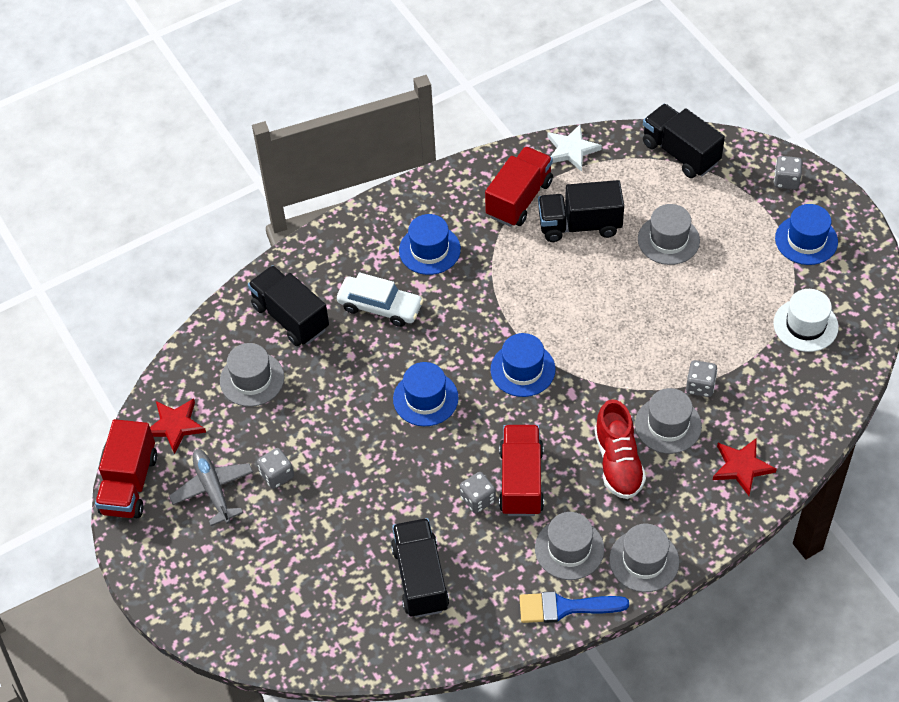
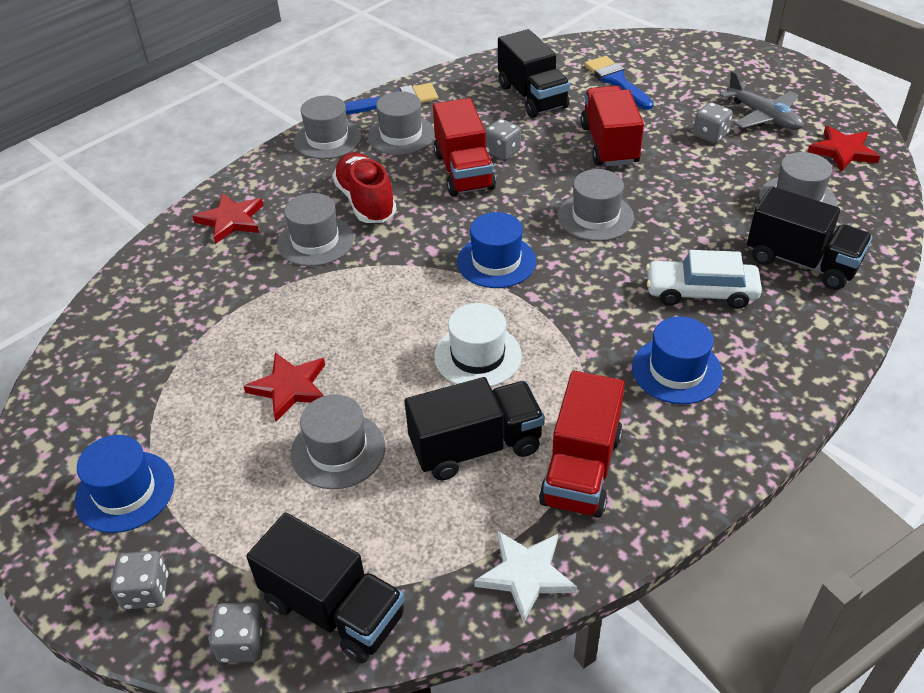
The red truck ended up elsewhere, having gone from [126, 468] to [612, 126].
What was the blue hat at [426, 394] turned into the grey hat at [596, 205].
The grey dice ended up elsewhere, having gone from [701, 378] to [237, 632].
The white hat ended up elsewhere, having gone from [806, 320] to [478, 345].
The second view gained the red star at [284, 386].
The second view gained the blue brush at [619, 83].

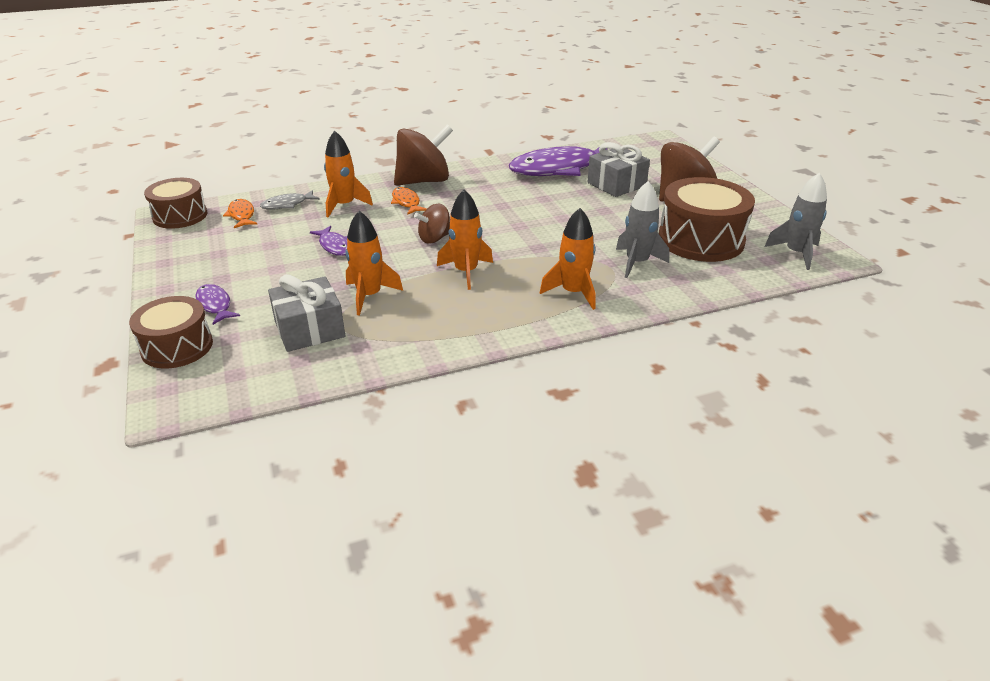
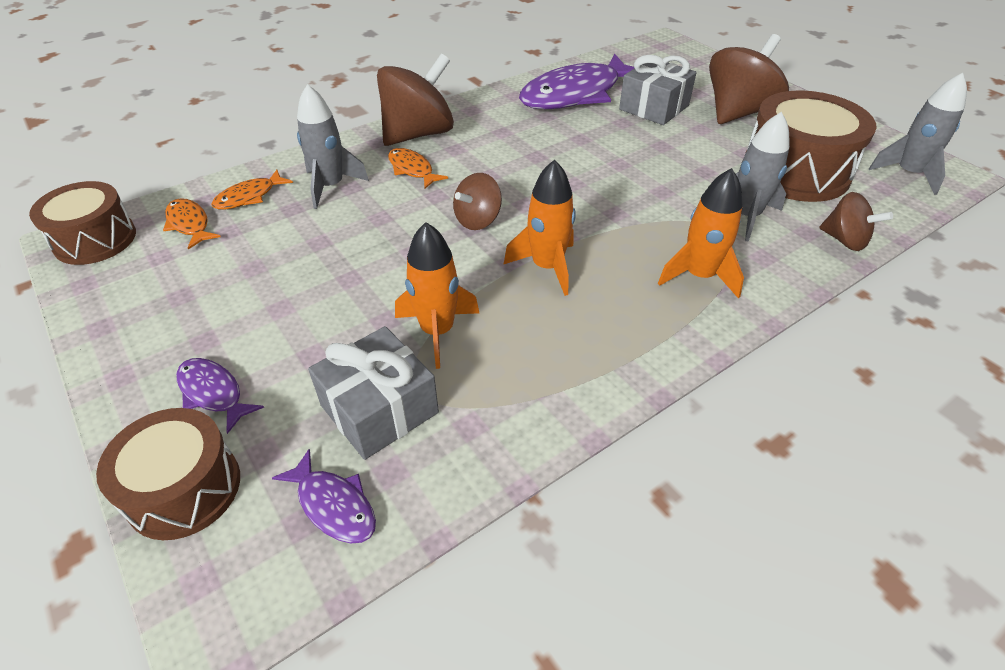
What was the grey fish at [290, 200] turned into the orange fish at [252, 190].
The purple fish ended up elsewhere, having gone from [328, 241] to [324, 496].
What was the orange rocket at [348, 173] turned into the grey rocket at [333, 146].
The second view gained the brown spinning top at [856, 221].

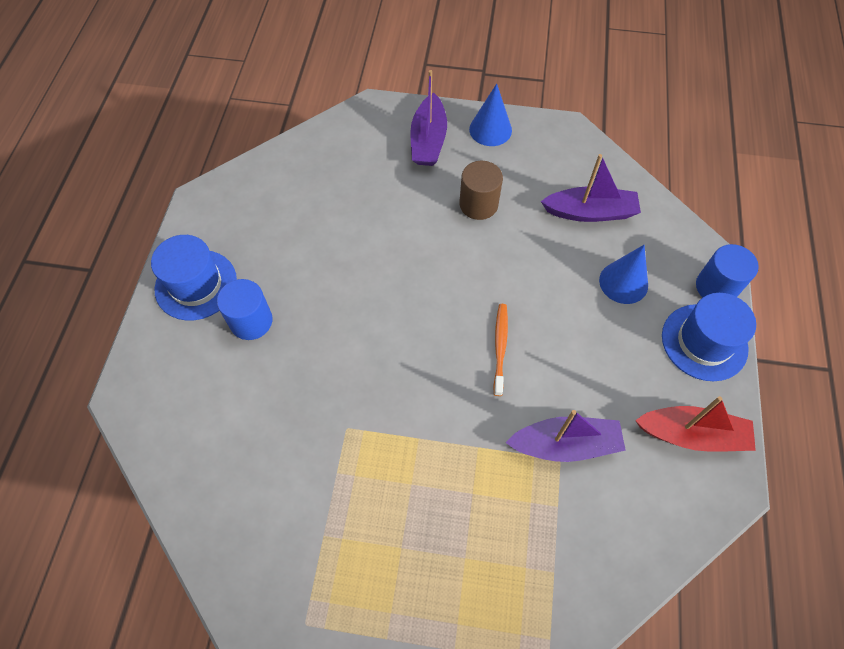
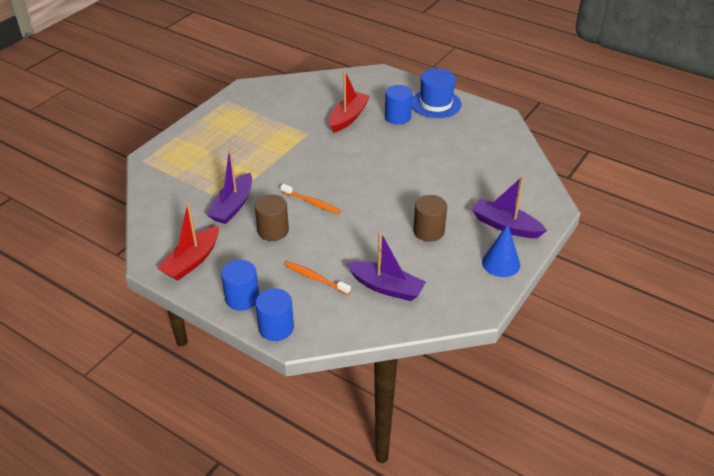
The purple boat at [591, 188] ended up facing another way, 90 degrees counterclockwise from before.
Where the blue cone stood at [623, 274], the orange toothbrush came to stand at [318, 278].
Where the blue hat stood at [709, 337], the blue cylinder came to stand at [240, 285].
The second view gained the brown cylinder at [272, 217].
The second view gained the red boat at [349, 102].

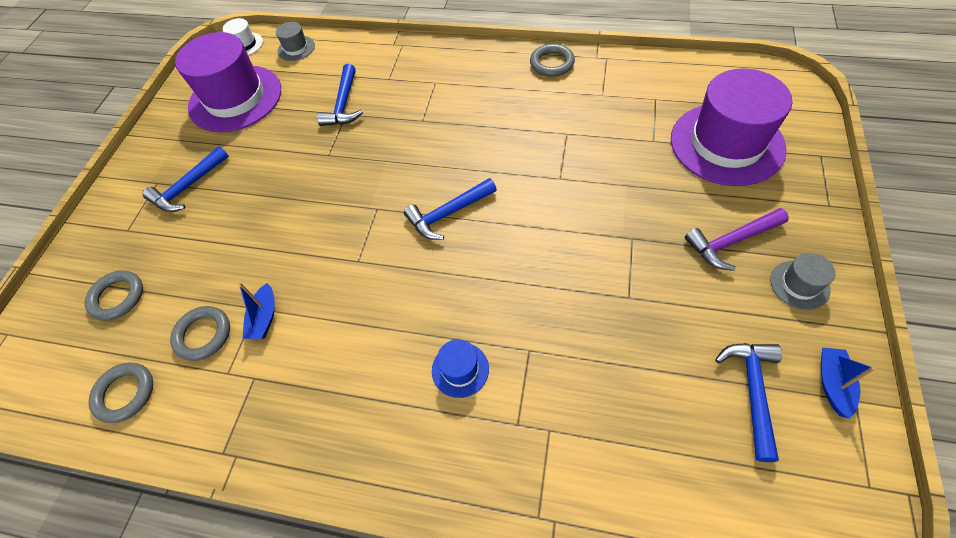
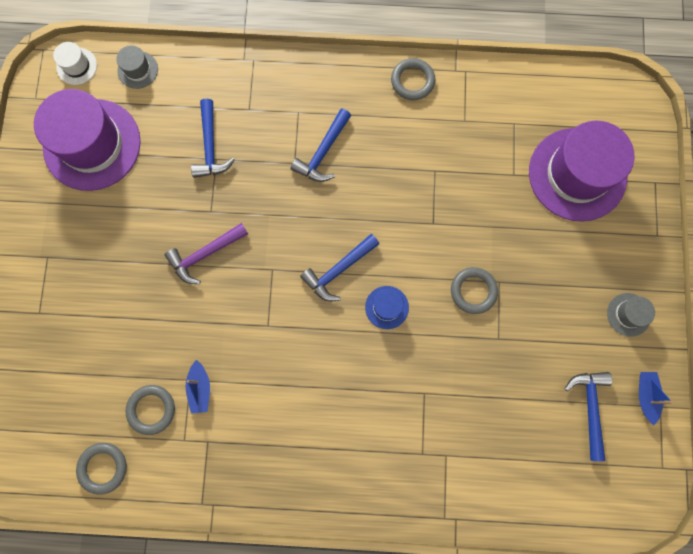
The grey ring ended up elsewhere, having gone from [114, 295] to [474, 290].
The blue hammer ended up elsewhere, having gone from [186, 179] to [321, 145].
The blue hat ended up elsewhere, having gone from [460, 368] to [387, 307].
The purple hammer ended up elsewhere, having gone from [737, 239] to [206, 253].

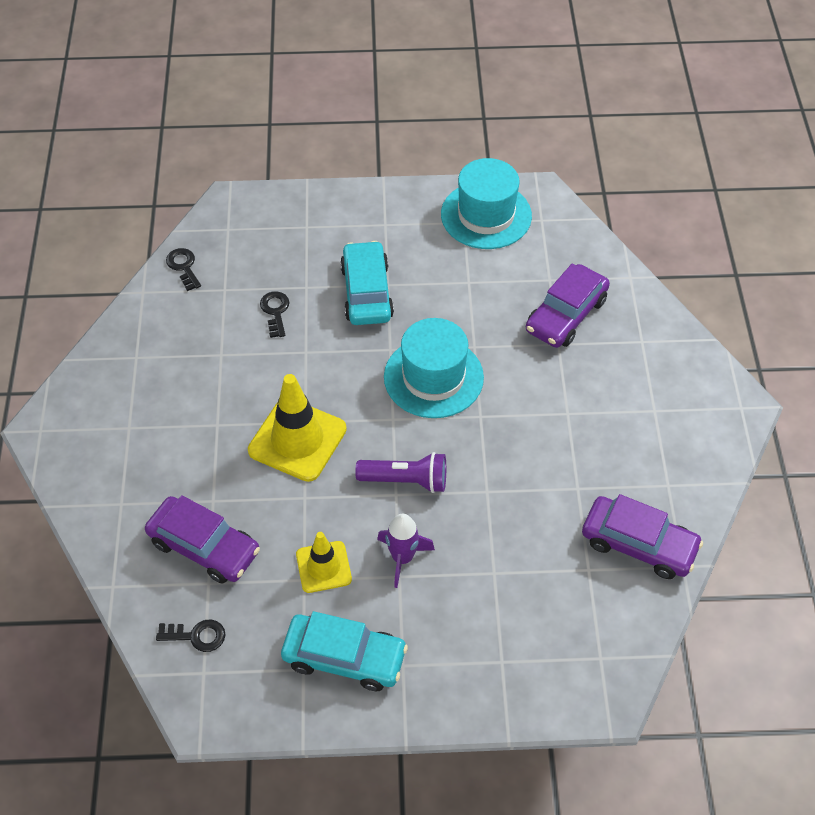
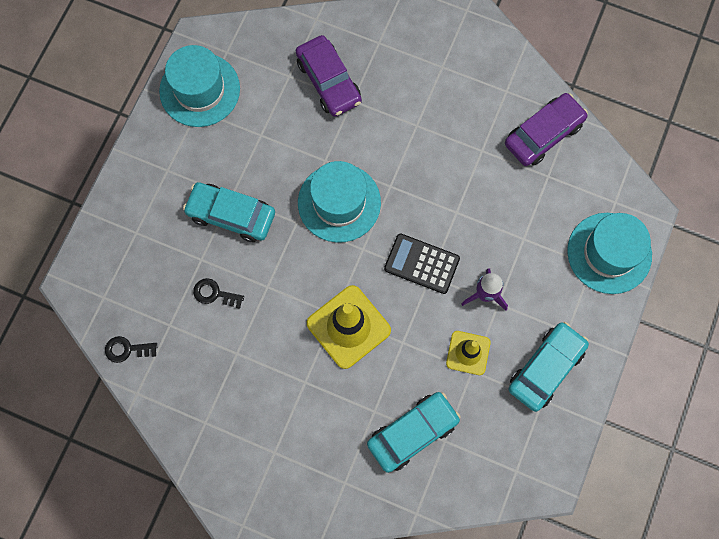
What was the purple car at [202, 539] turned into the turquoise car at [414, 432].
The second view lost the black key at [190, 636].
Where the purple flashlight stood at [400, 472], the black calculator came to stand at [422, 263].
The second view gained the turquoise hat at [609, 253].

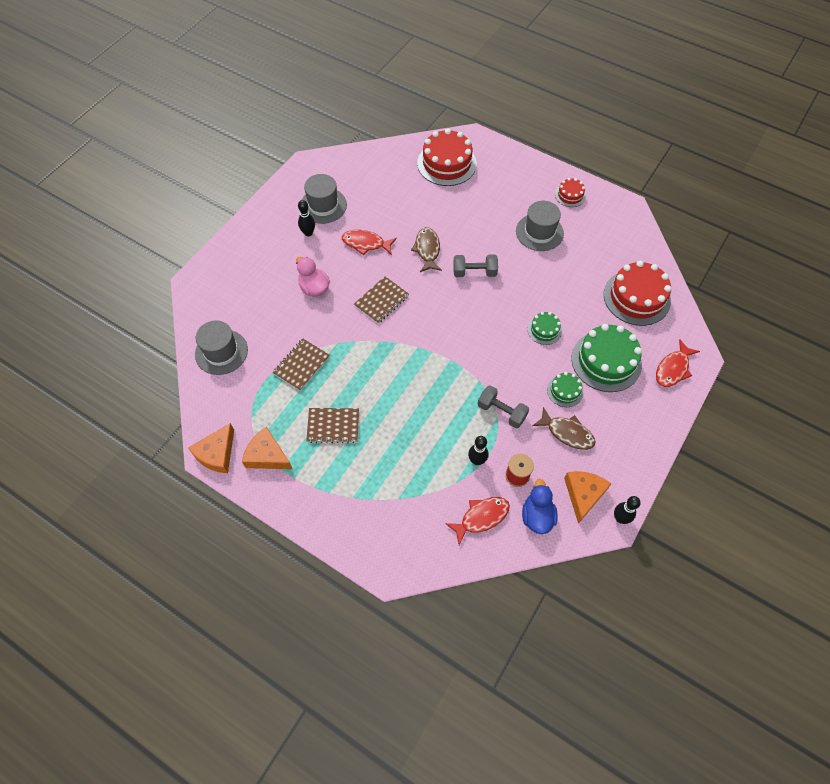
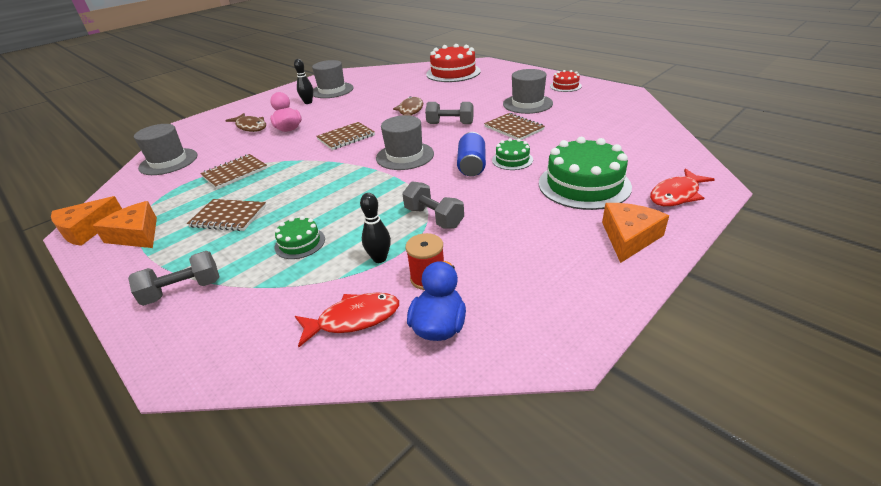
The second view lost the red fish at [369, 242].
The brown fish ended up elsewhere, having gone from [564, 428] to [245, 122].
The green cake ended up elsewhere, having gone from [565, 389] to [300, 237].
The orange cheese ended up elsewhere, having gone from [588, 497] to [635, 233].
The second view lost the red cake at [638, 293].
The second view lost the black bowling pin at [627, 510].
The second view gained the grey dumbbell at [173, 278].
The second view gained the grey hat at [405, 142].
The second view gained the blue can at [471, 154].
The second view gained the brown notebook at [514, 126].

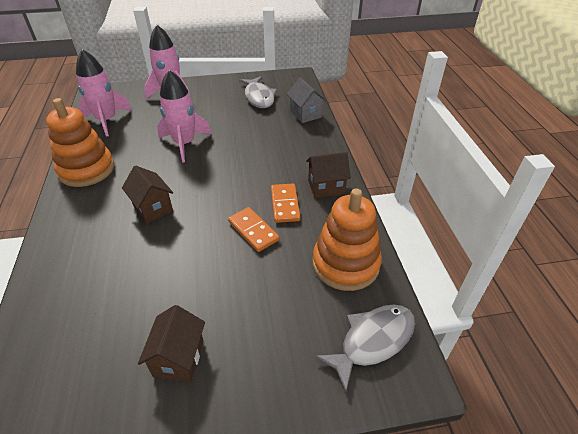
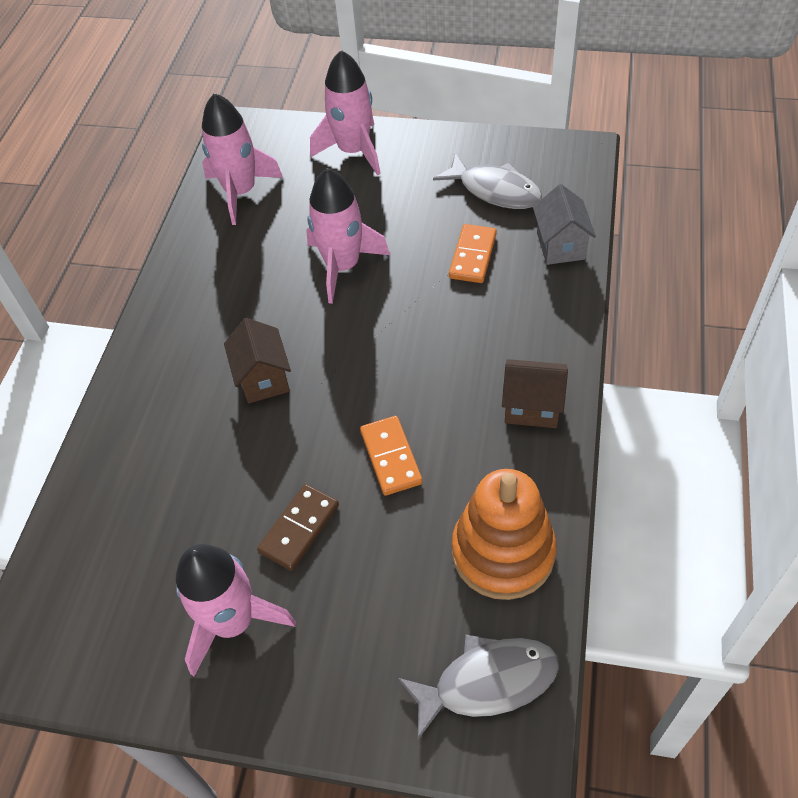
The second view lost the orange stacking toy at [80, 142].
Where the brown house stood at [171, 343], the pink rocket came to stand at [236, 610].
The grey fish at [258, 92] ended up facing another way, 60 degrees counterclockwise from before.
The orange domino ended up elsewhere, having gone from [285, 203] to [473, 253].
The second view gained the brown domino at [298, 527].

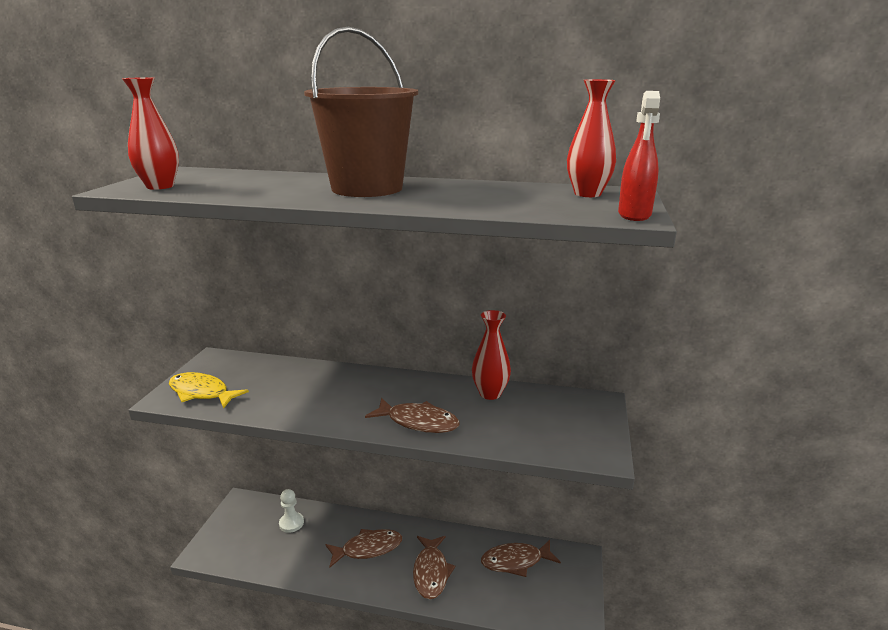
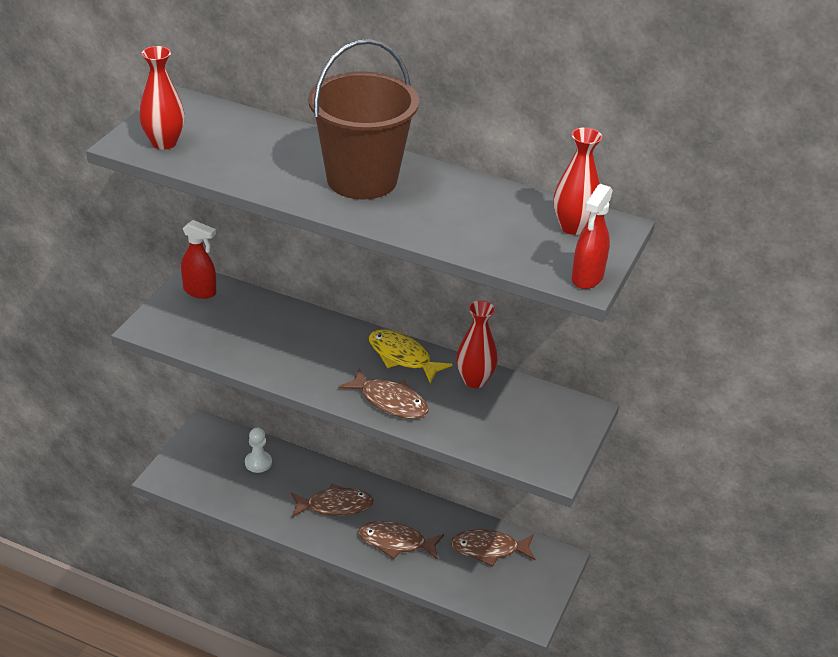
The yellow fish ended up elsewhere, having gone from [209, 390] to [410, 356].
The brown fish at [434, 567] ended up facing another way, 90 degrees clockwise from before.
The second view gained the red spray bottle at [198, 259].

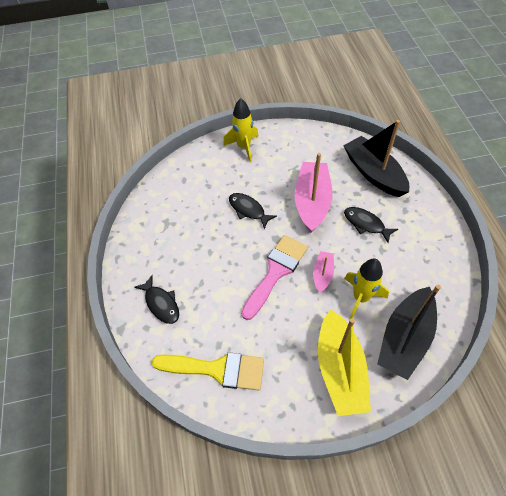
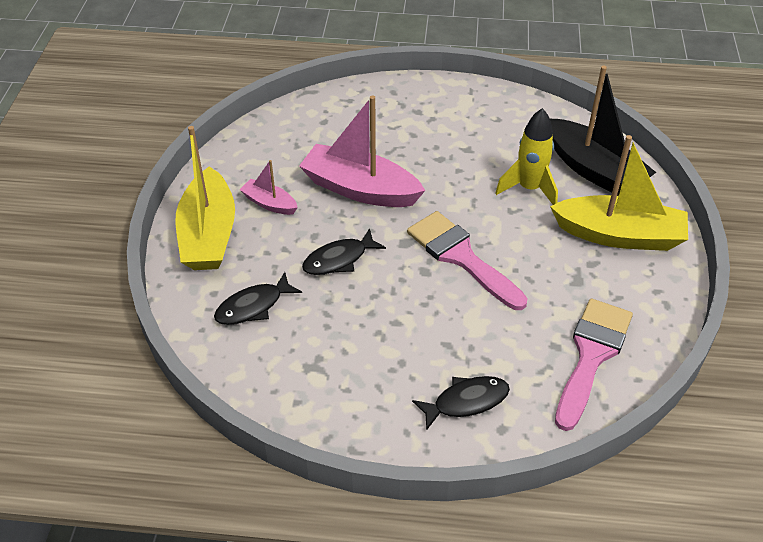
What was the yellow brush at [208, 371] turned into the pink brush at [594, 365].
Where the yellow rocket stood at [241, 130], the yellow boat came to stand at [205, 198].
The pink boat ended up elsewhere, having gone from [323, 272] to [268, 187].
The second view lost the black boat at [376, 158].
The black fish ended up elsewhere, having gone from [371, 225] to [258, 298].

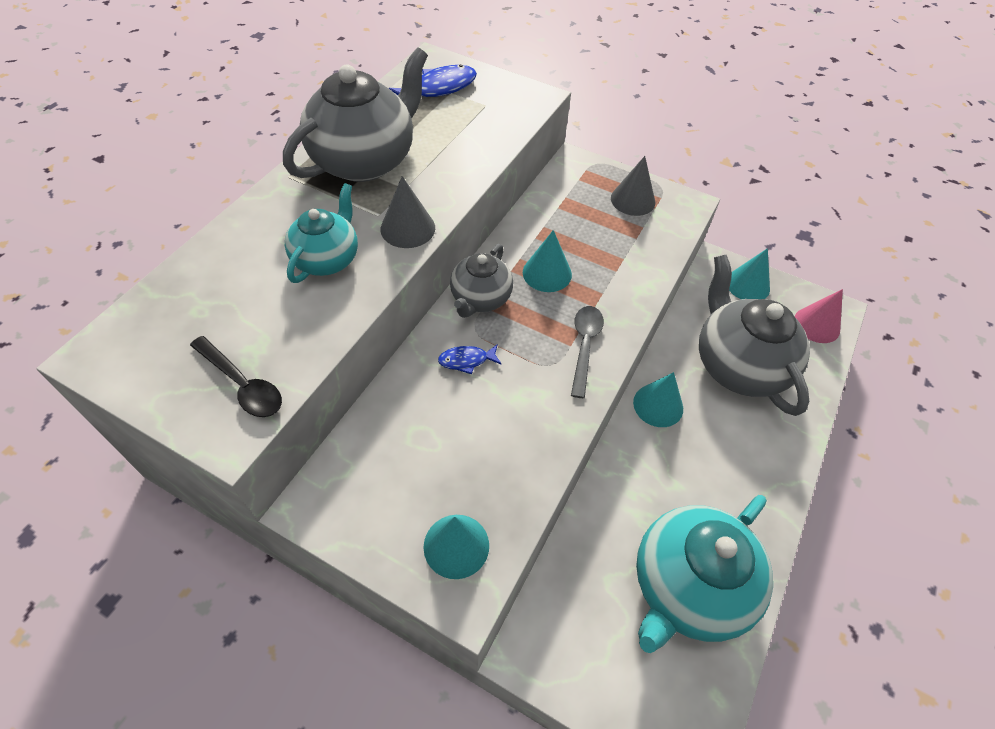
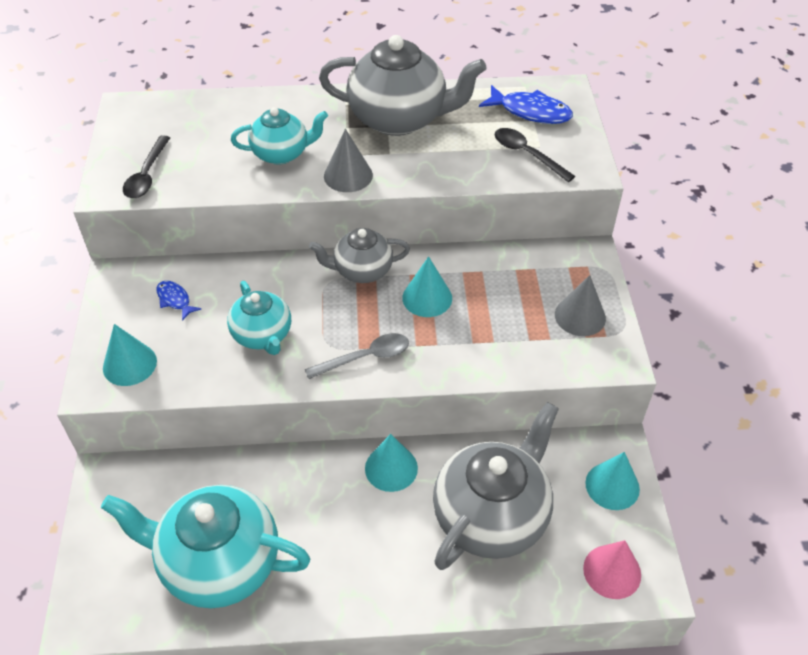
The blue fish ended up elsewhere, having gone from [470, 359] to [178, 301].
The second view gained the turquoise teapot at [259, 318].
The second view gained the black spoon at [535, 155].

